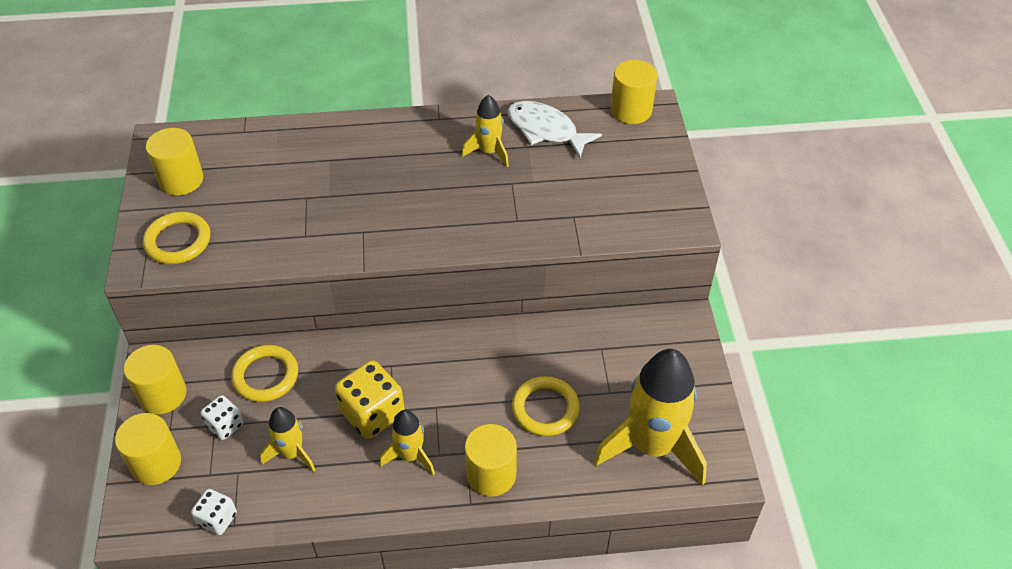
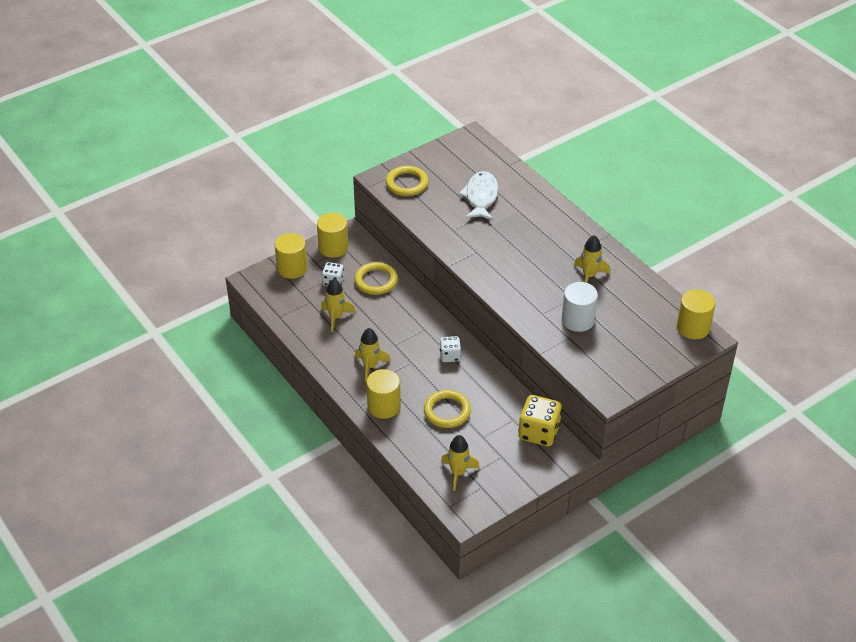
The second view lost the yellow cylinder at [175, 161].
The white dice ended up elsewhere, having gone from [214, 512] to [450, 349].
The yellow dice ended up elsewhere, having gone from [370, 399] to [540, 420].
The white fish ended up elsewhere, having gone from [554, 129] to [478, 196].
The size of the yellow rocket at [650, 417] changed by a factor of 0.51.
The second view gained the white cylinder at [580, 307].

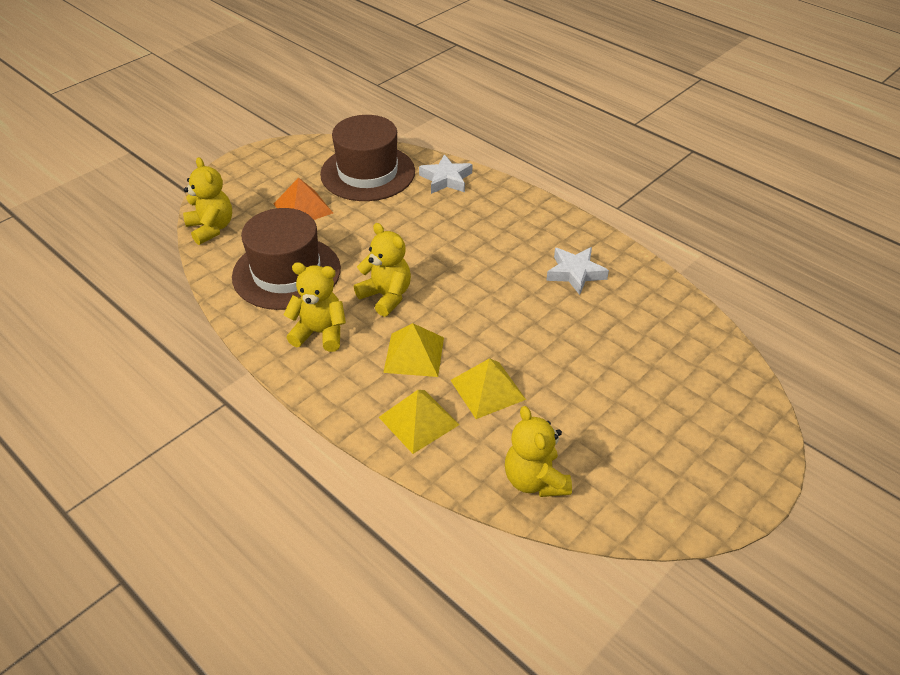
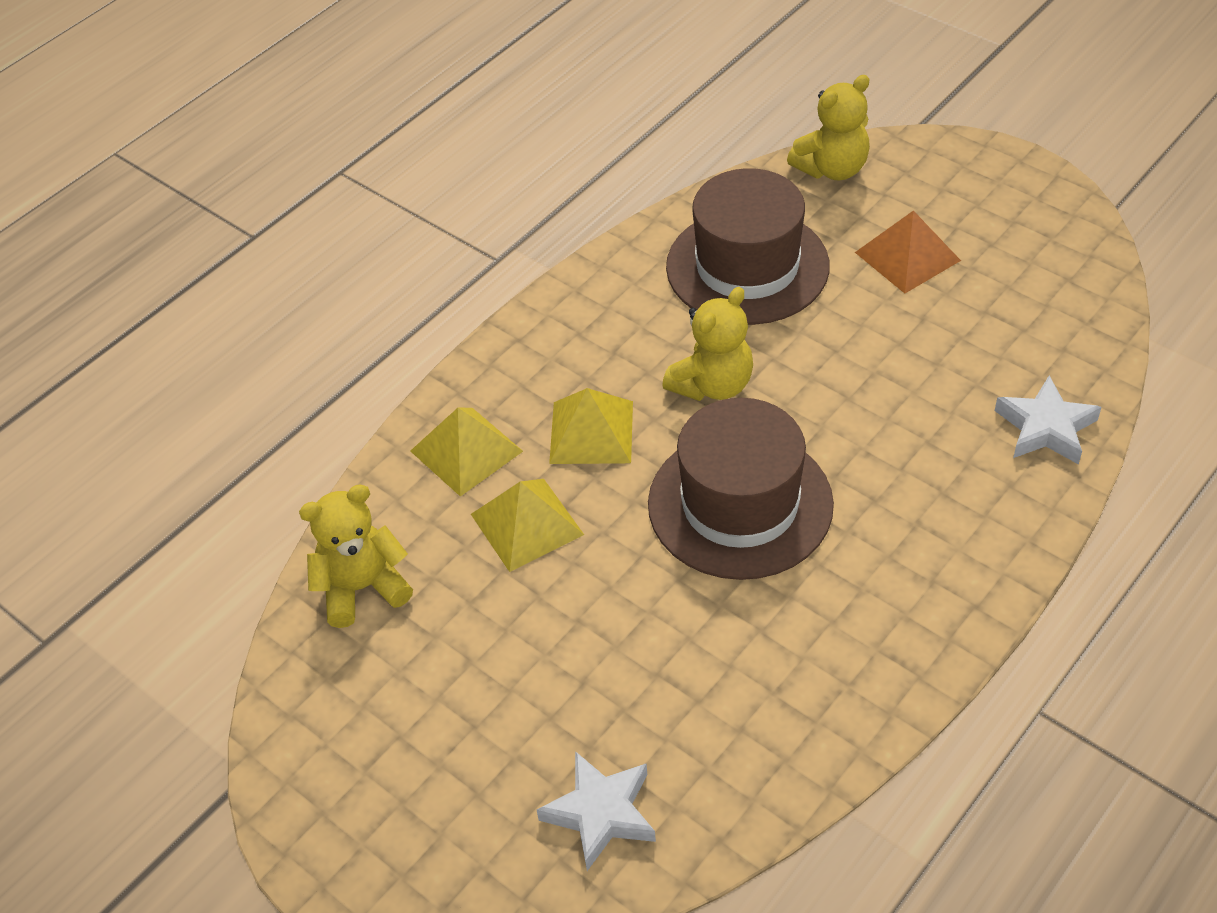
The second view lost the yellow teddy bear at [314, 307].
The brown hat ended up elsewhere, having gone from [367, 158] to [741, 489].
The white star ended up elsewhere, having gone from [577, 271] to [596, 811].

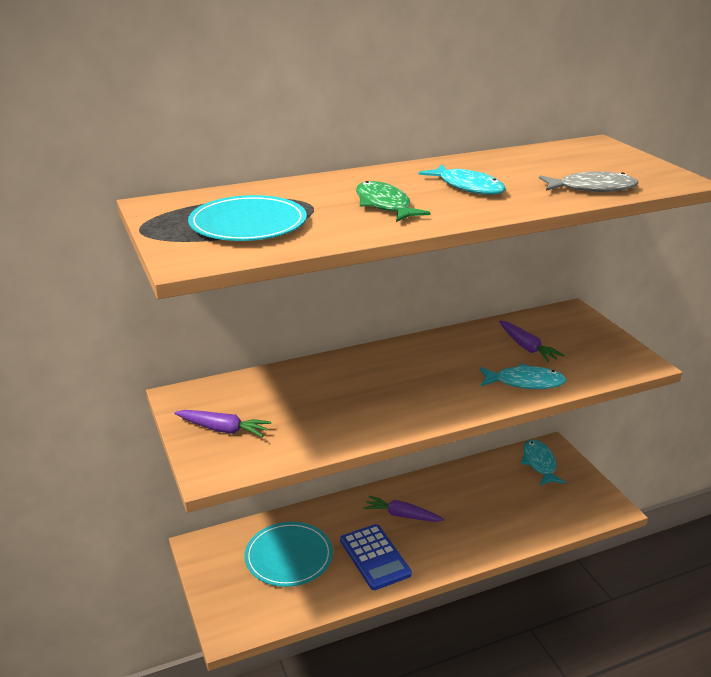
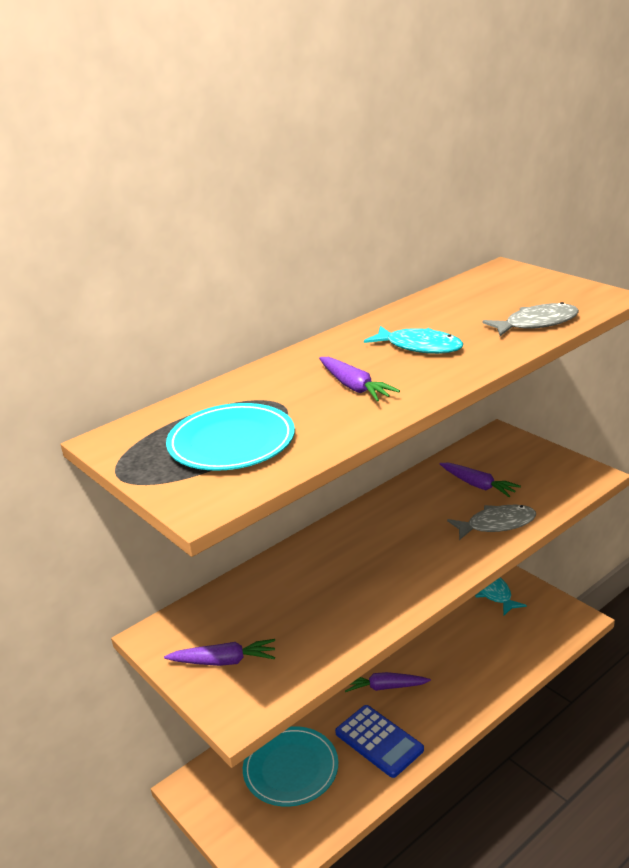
Where the green fish stood at [393, 201], the purple carrot came to stand at [359, 379].
What was the turquoise fish at [522, 376] turned into the grey fish at [491, 522].

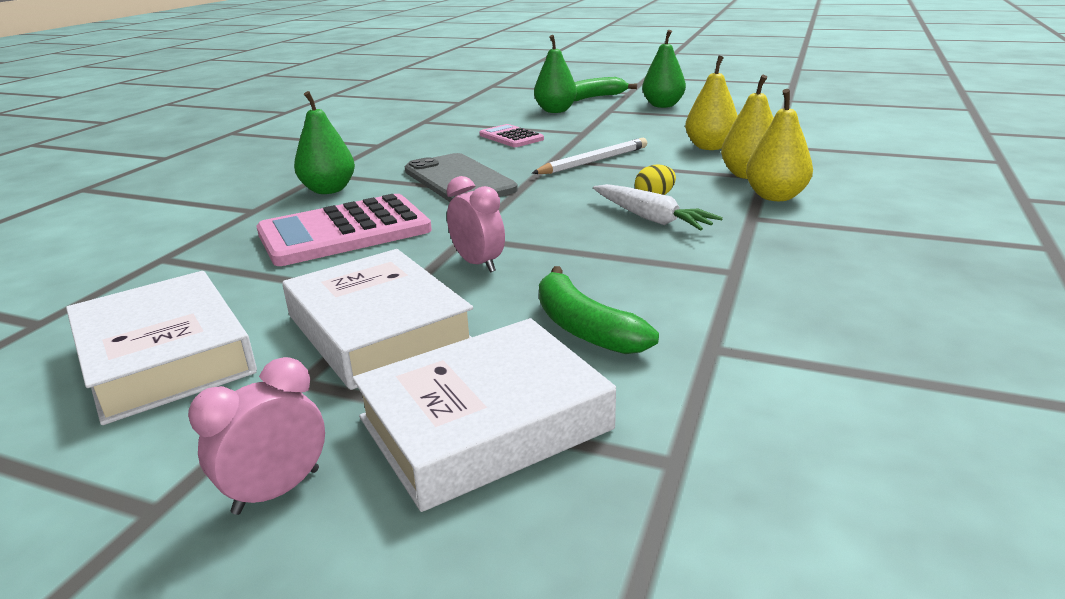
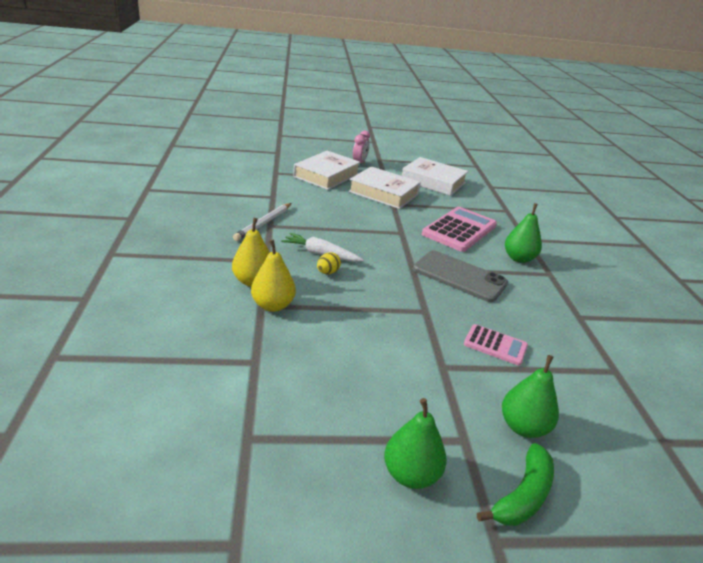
The second view lost the pink clock at [476, 224].
The white pencil ended up elsewhere, having gone from [589, 156] to [262, 222].
The second view lost the green banana at [599, 310].
The second view lost the yellow pear at [711, 103].

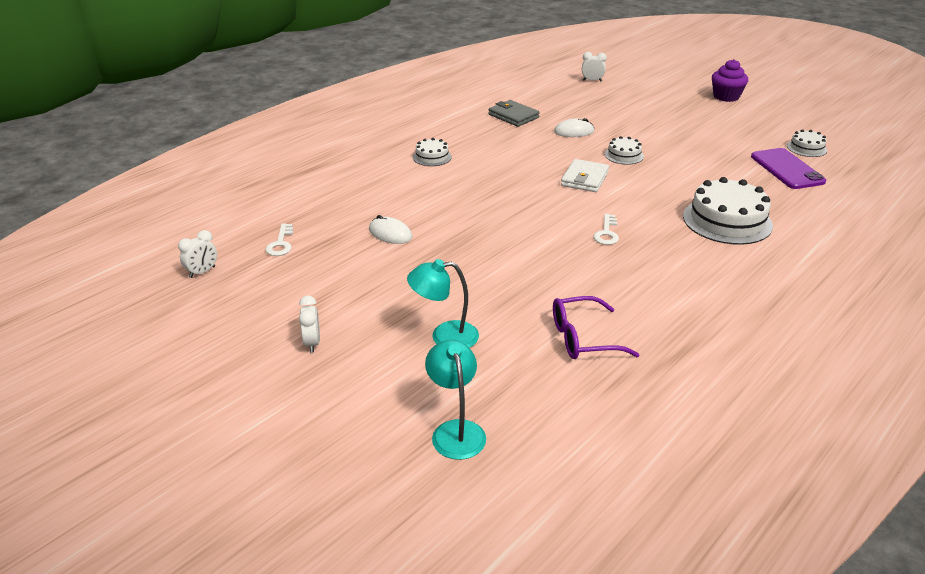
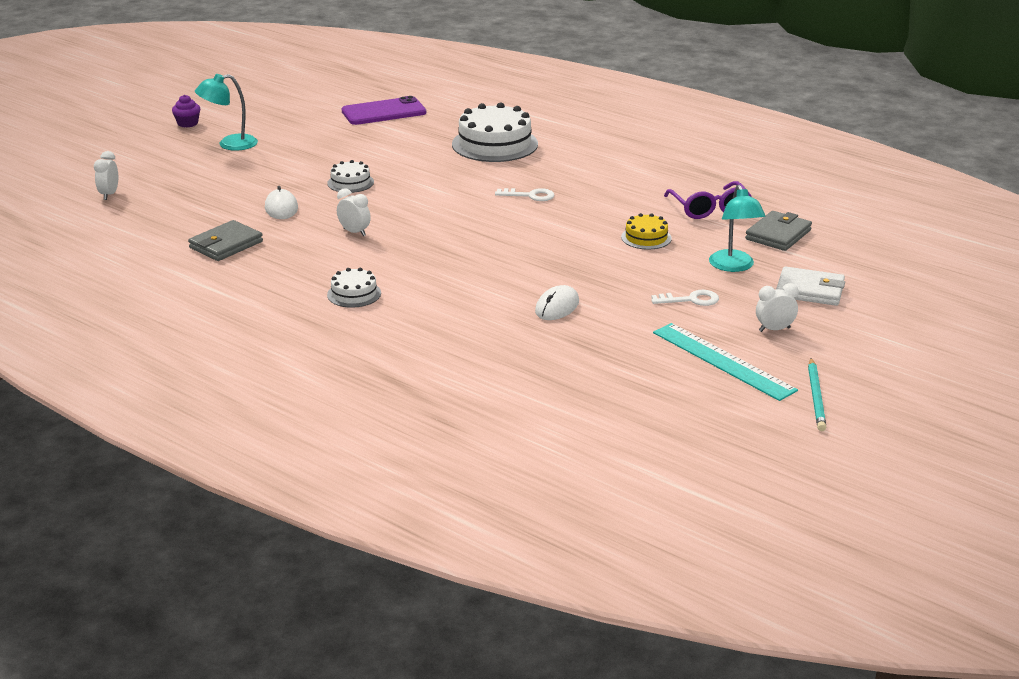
The white clock ended up elsewhere, having gone from [197, 254] to [354, 212].
The white key ended up elsewhere, having gone from [279, 239] to [685, 298].
The turquoise lamp ended up elsewhere, having gone from [455, 399] to [226, 112].
The white wallet ended up elsewhere, having gone from [585, 175] to [810, 286].
The size of the purple cupcake at [730, 80] changed by a factor of 0.63.
The second view lost the white cake at [807, 143].
The second view gained the yellow cake at [646, 231].
The second view gained the turquoise ruler at [725, 362].
The second view gained the grey wallet at [778, 231].
The second view gained the turquoise pencil at [817, 394].

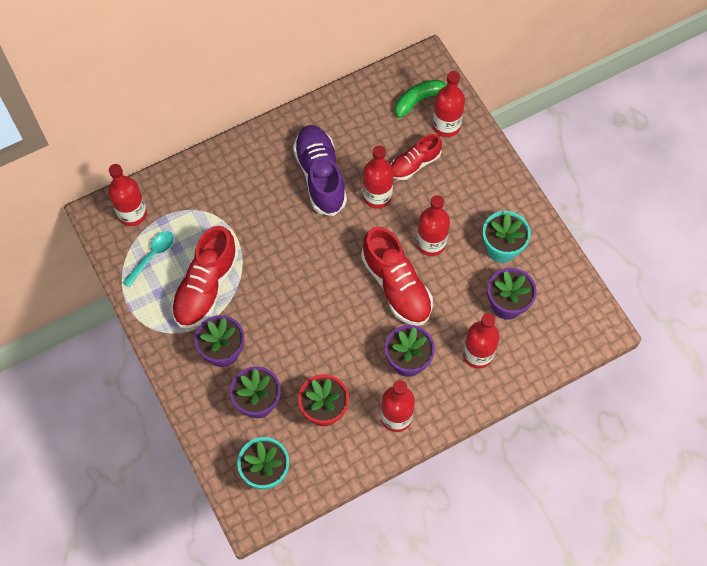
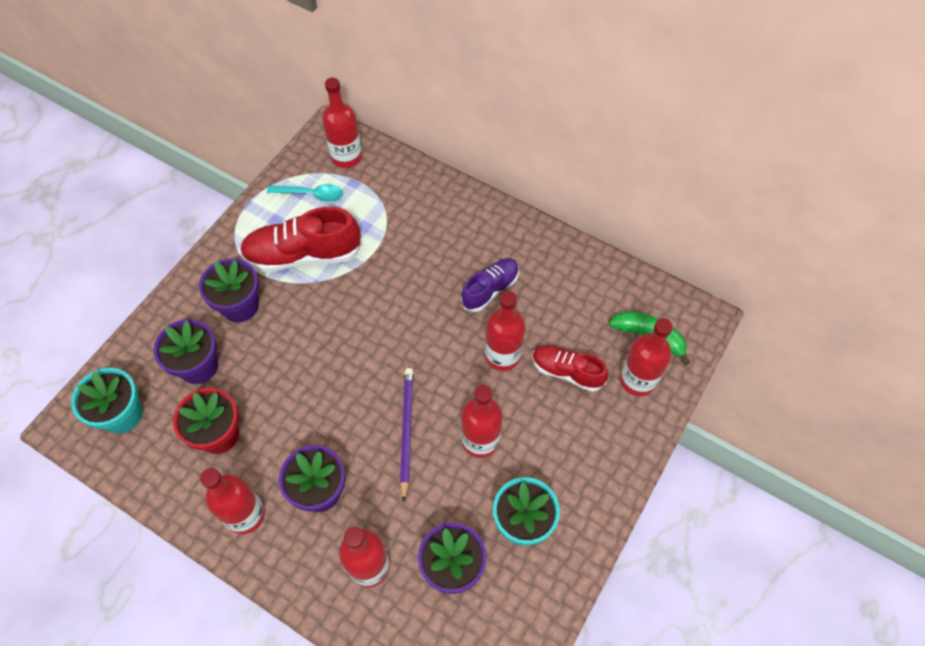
The size of the purple shoe at [320, 170] changed by a factor of 0.61.
Where the red shoe stood at [397, 276], the purple pencil came to stand at [407, 435].

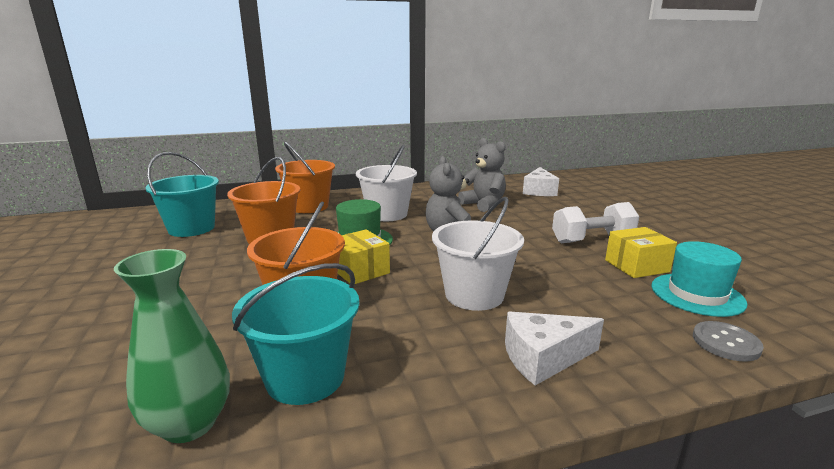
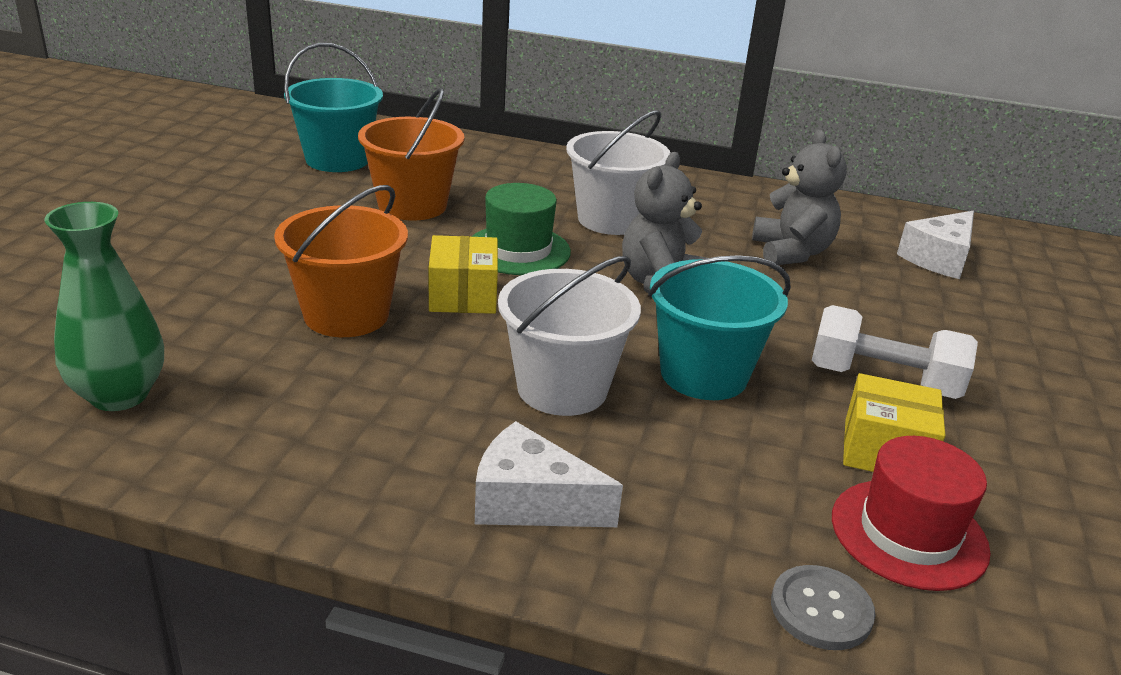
The turquoise bucket ended up elsewhere, having gone from [296, 334] to [719, 327].
The second view lost the orange bucket at [305, 177].
What was the turquoise hat at [699, 279] turned into the red hat at [911, 513].

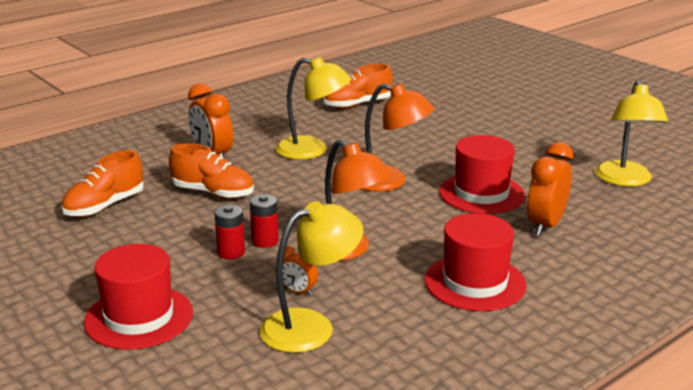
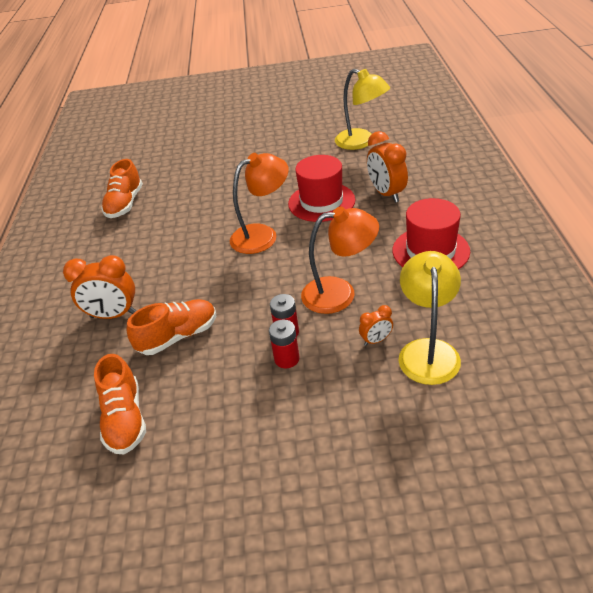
The second view lost the red hat at [138, 297].
The second view lost the yellow lamp at [313, 108].

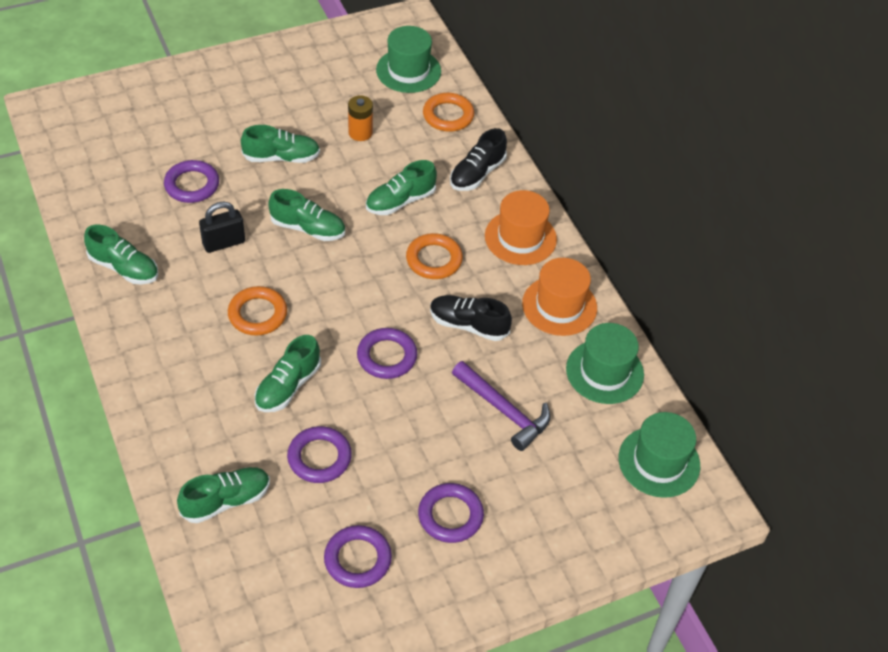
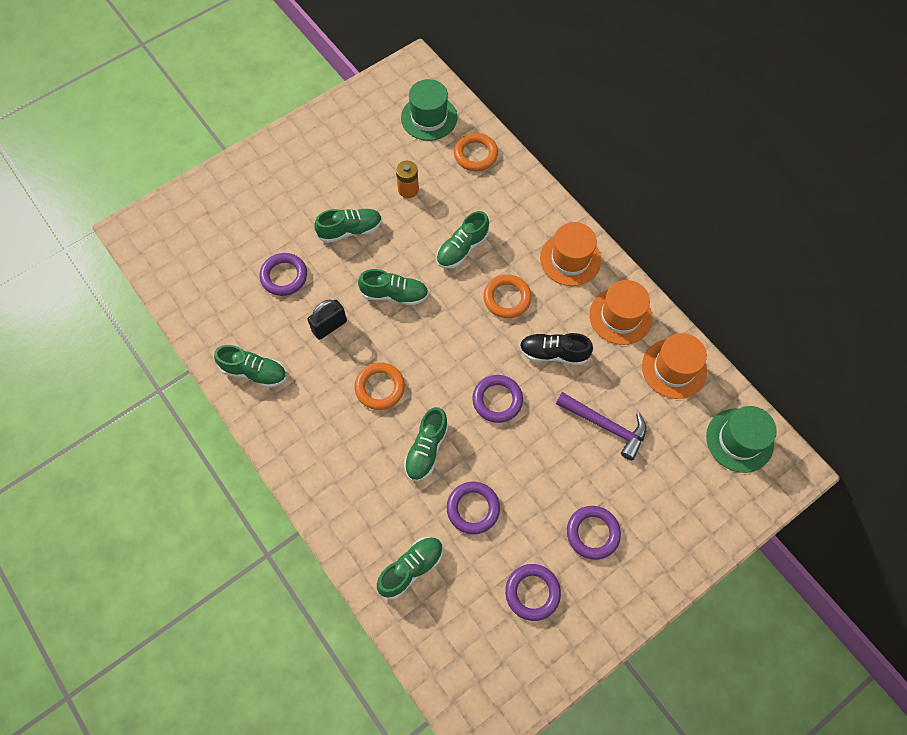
The second view lost the black shoe at [478, 159].
What was the green hat at [605, 363] turned into the orange hat at [674, 366].

